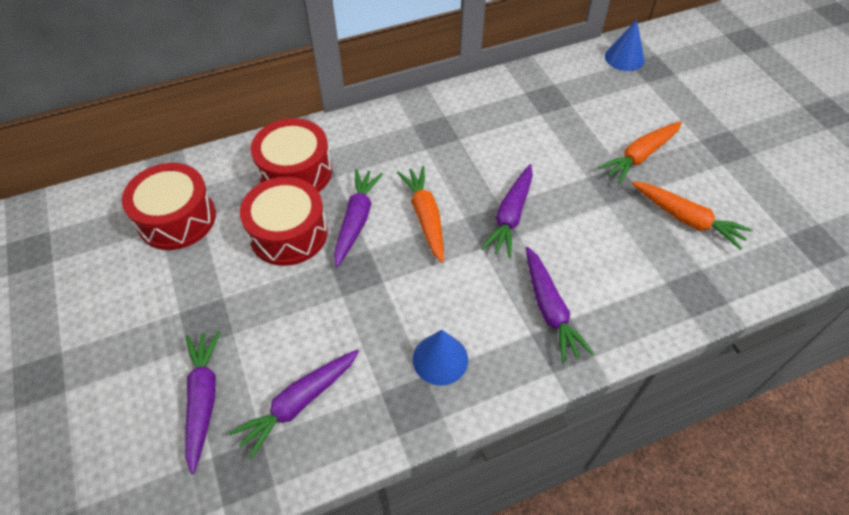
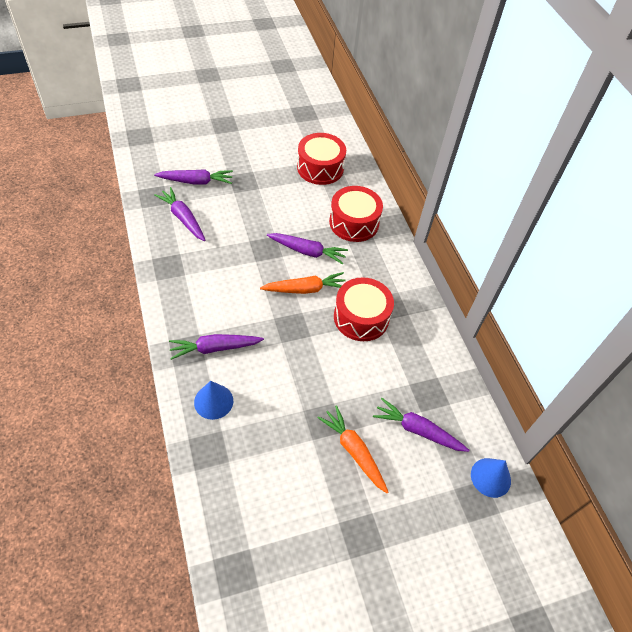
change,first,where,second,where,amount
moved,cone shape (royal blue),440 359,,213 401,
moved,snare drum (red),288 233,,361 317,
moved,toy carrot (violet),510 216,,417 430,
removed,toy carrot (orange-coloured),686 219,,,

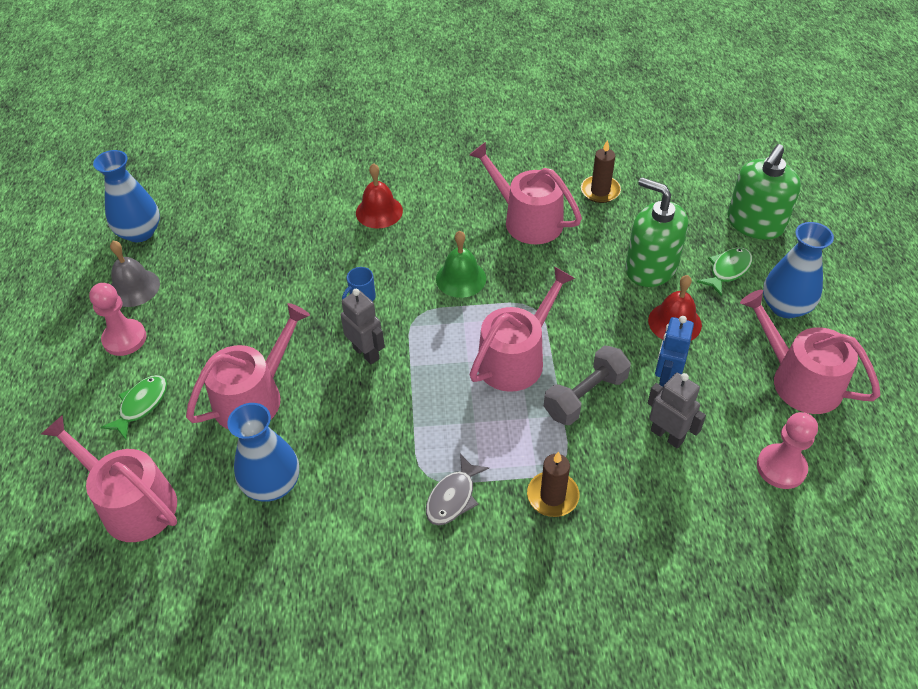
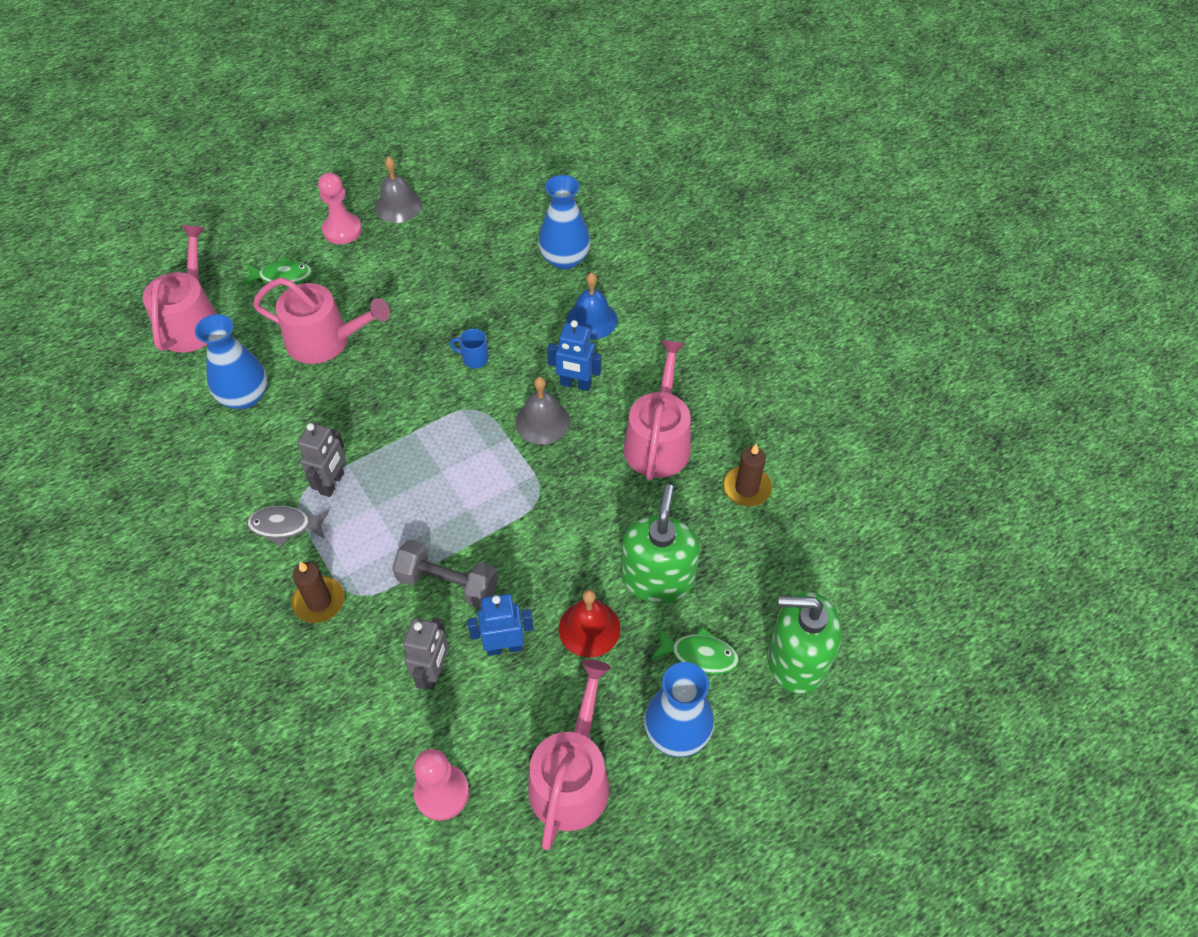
change,first,where,second,where,amount
moved,toy robot (grey),366 353,,332 483,
recoloured,bell (leaf-green),461 278,bell (grey),542 421,
moved,flower vase (royal blue),140 232,,564 259,
added,,,toy robot (royal blue),575 384,
recoloured,bell (red),379 211,bell (royal blue),591 320,
removed,watering pot (rosy),516 358,,,

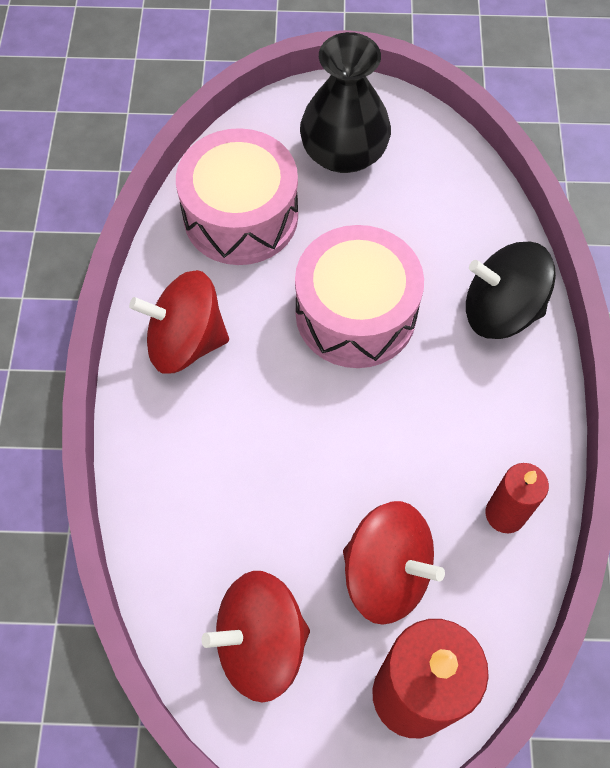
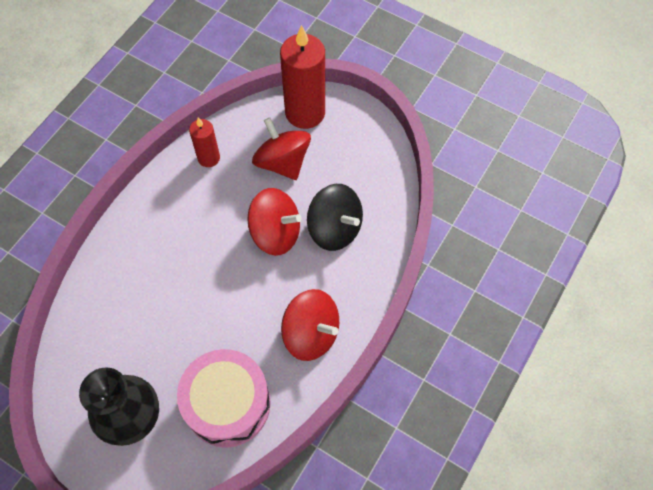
change,first,where,second,where,amount
moved,spinning top (red),260 643,,275 233,
moved,spinning top (ebony),501 310,,334 229,
removed,snare drum (rosy),355 313,,,

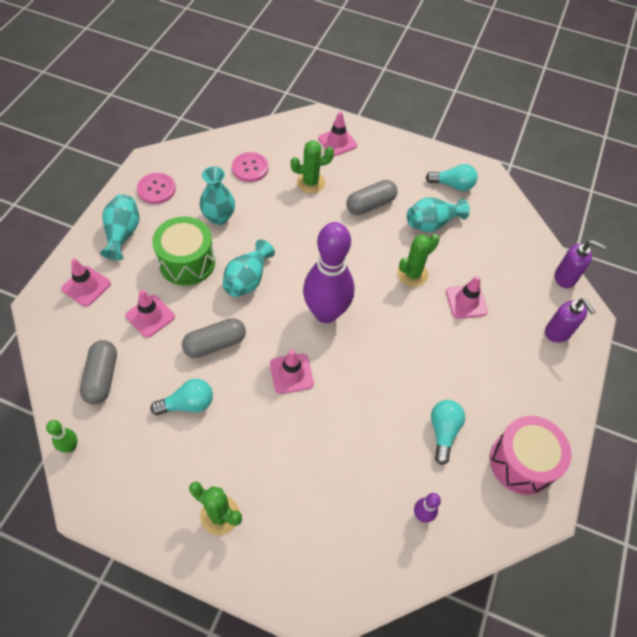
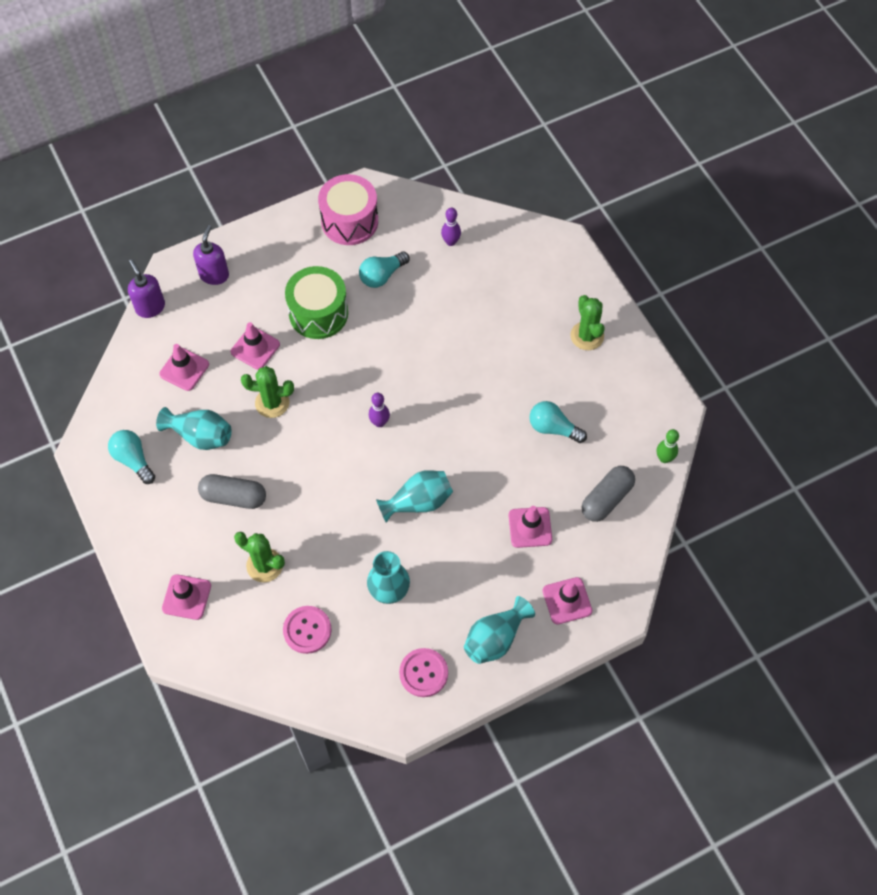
change,first,where,second,where,amount
moved,safety cone (rosy),291 373,,184 369,
moved,snare drum (leaf-green),187 262,,318 313,
resized,bowling pin (violet),326 313,,379 422,x0.40
removed,capsule (grey),215 344,,,

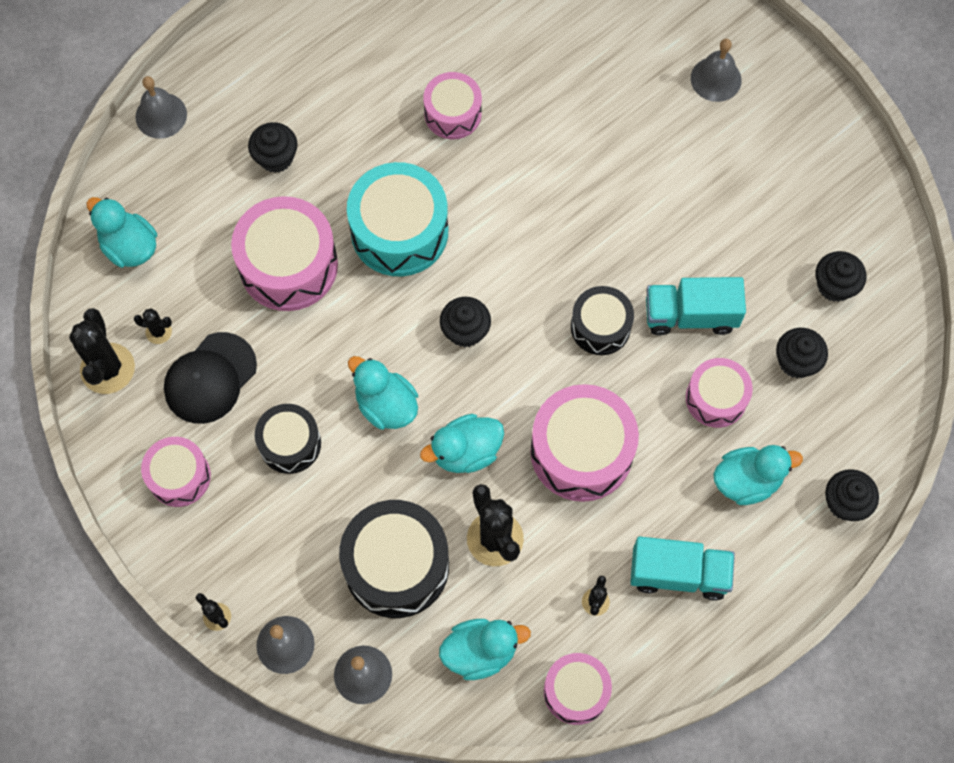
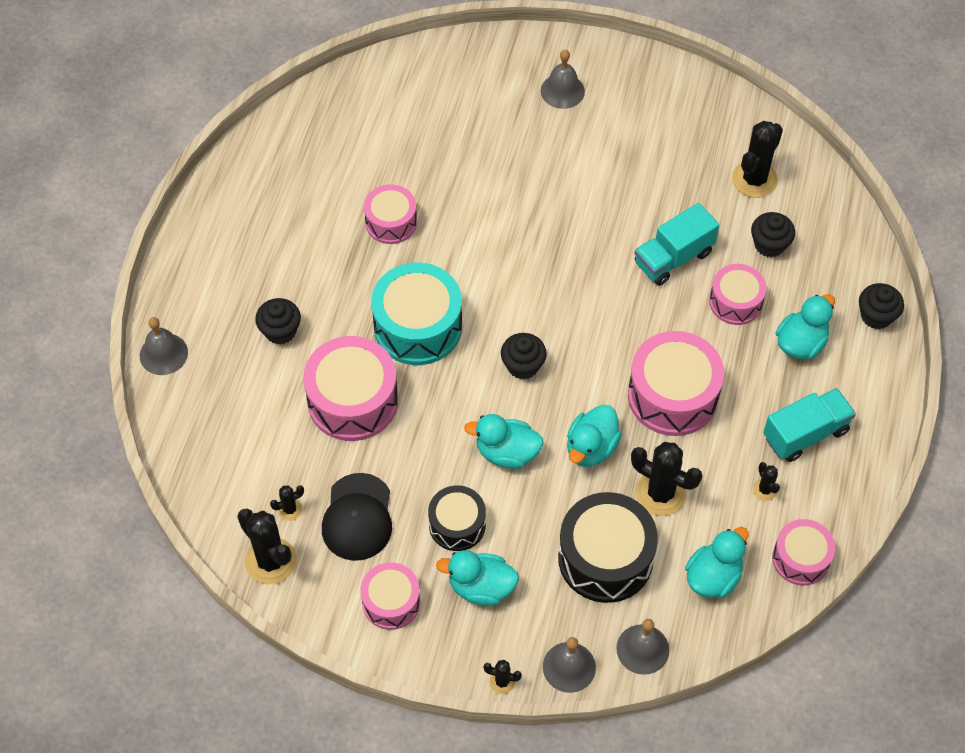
change,first,where,second,where,amount
moved,toy duck (teal),129 247,,481 587,
replaced,muffin (ebony),834 285,prickly plant (ebony),754 179,
removed,snare drum (ebony),600 327,,,

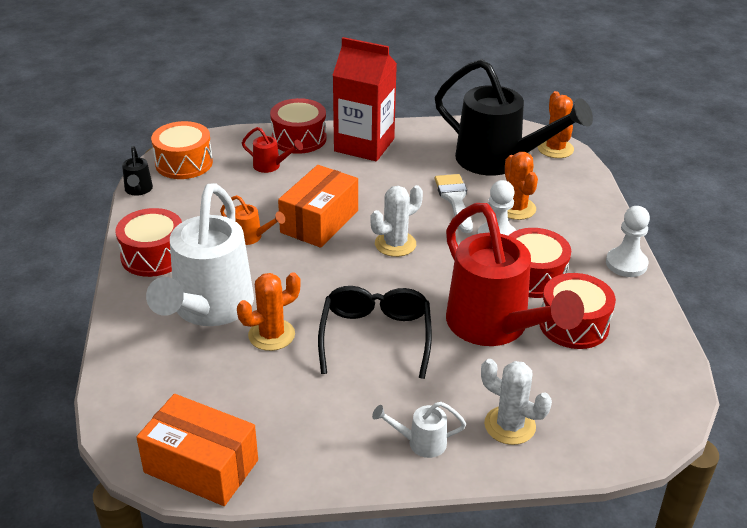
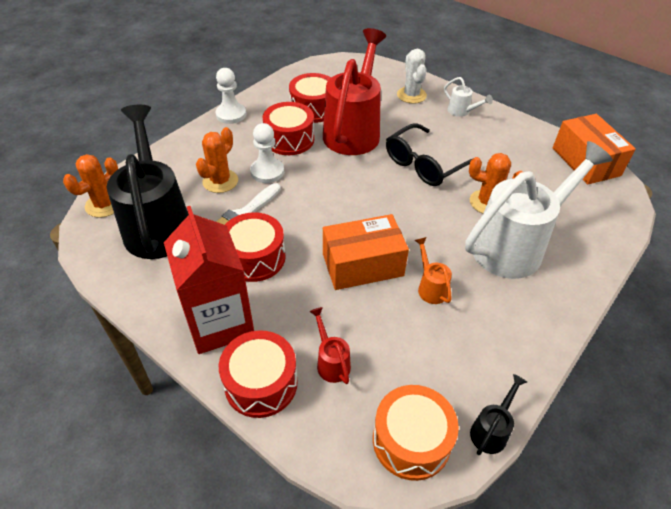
change,first,where,second,where,amount
moved,snare drum (red),153 256,,255 258,
removed,prickly plant (snow-white),395 244,,,

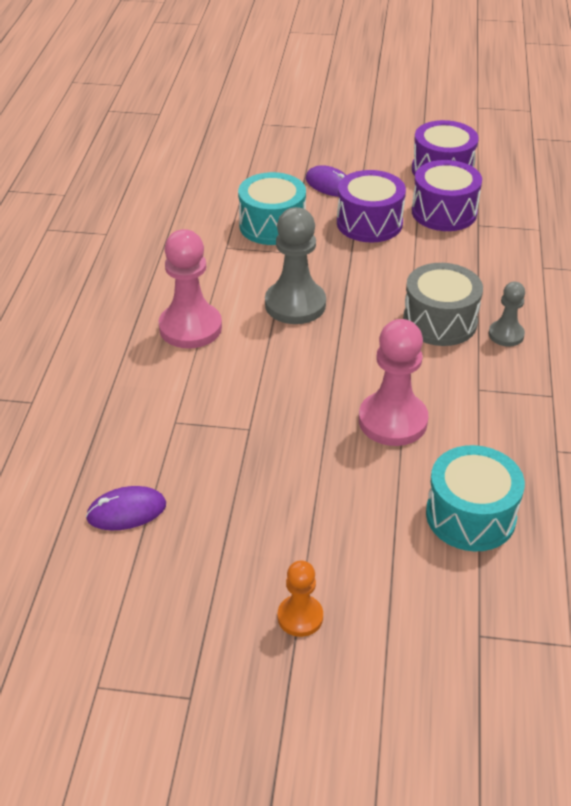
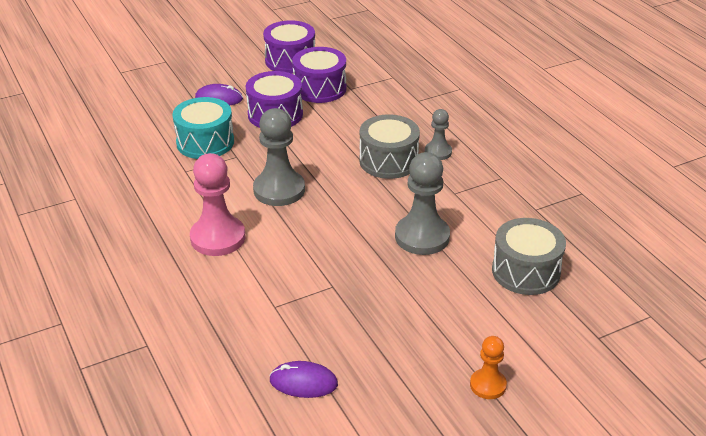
change,first,where,second,where,amount
turned,PC mouse (violet),126 511,,303 382,60 degrees clockwise
recoloured,chess pawn (rosy),392 421,chess pawn (grey),422 237,
recoloured,snare drum (teal),470 516,snare drum (grey),525 271,

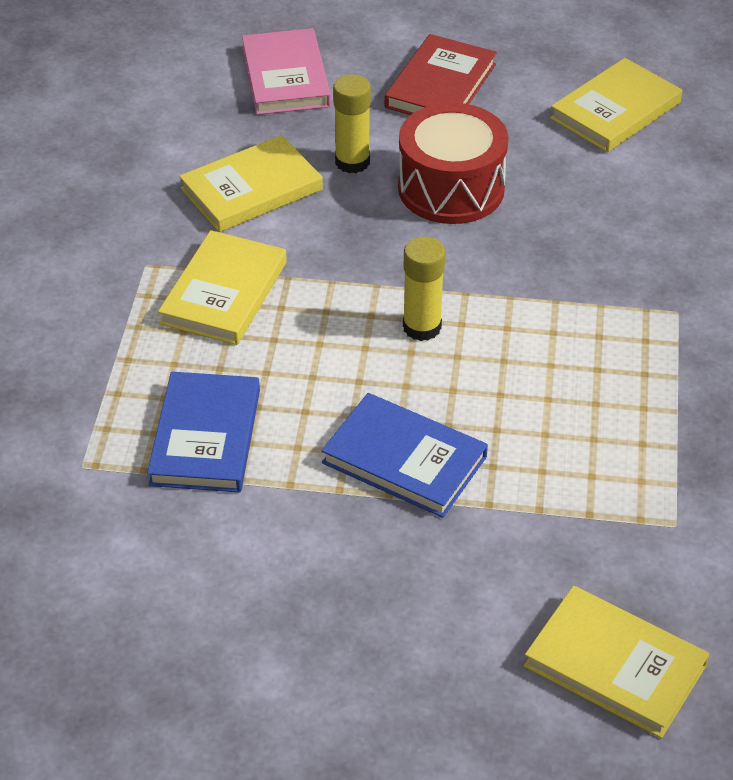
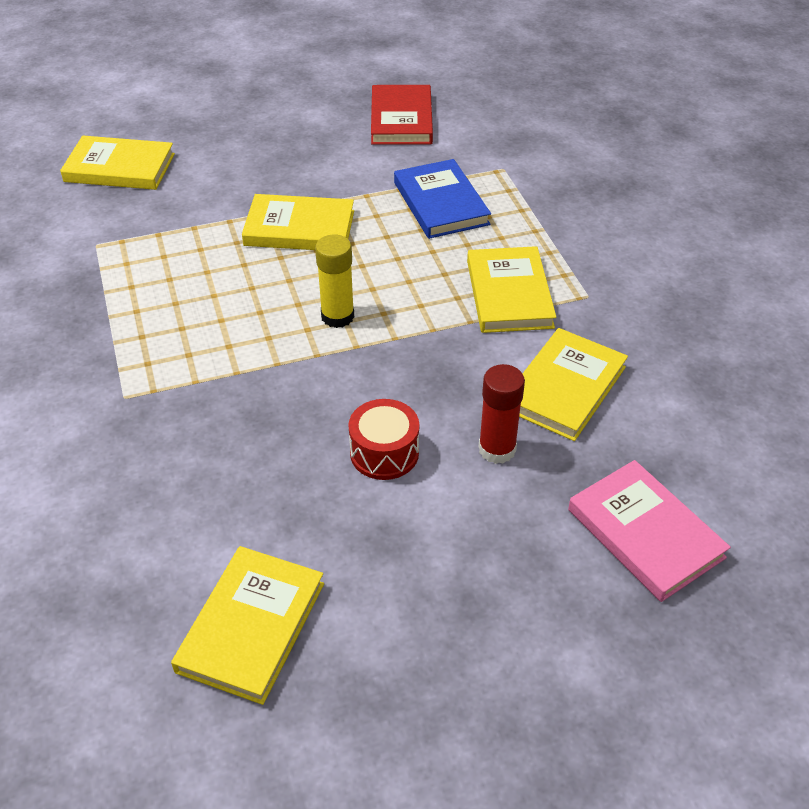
change,first,where,second,where,amount
recoloured,hardback (royal blue),404 459,hardback (yellow),299 228,
resized,snare drum (red),451 188,,384 453,x0.61
moved,hardback (red),440 86,,401 119,
recoloured,glue (yellow),352 162,glue (red),497 449,

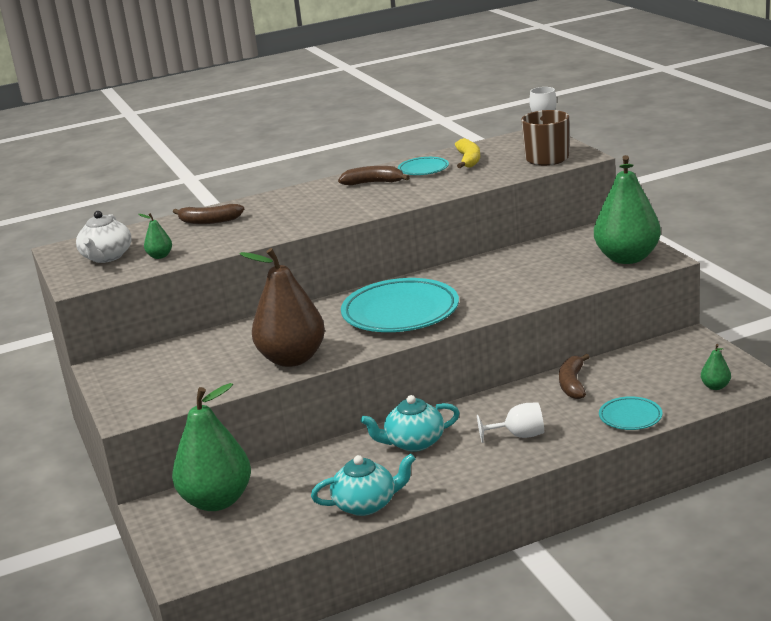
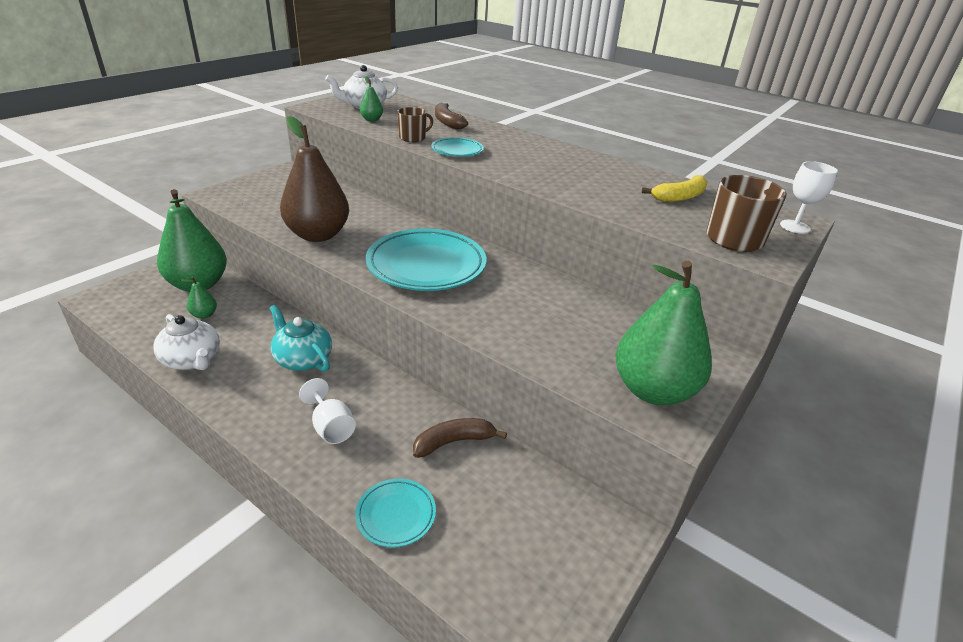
change,first,where,second,where,amount
recoloured,china teapot (teal),366 504,china teapot (snow-white),192 360,
moved,pear fruit (leaf-green),715 386,,204 315,
added,,,mug (russet),413 138,
moved,plate (teal),423 169,,457 150,
removed,toy banana (russet),373 183,,,

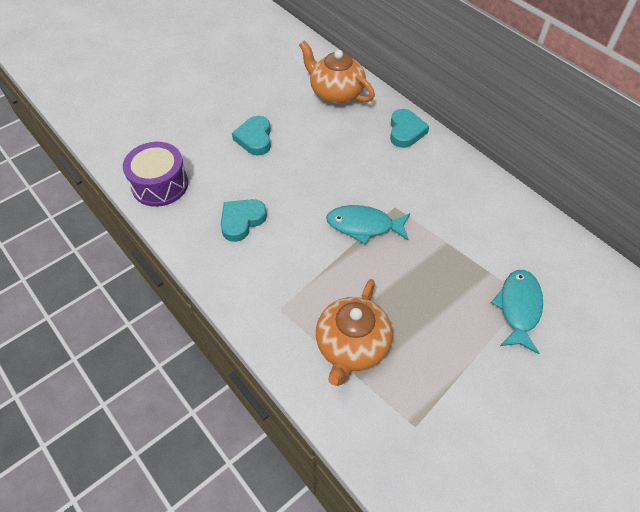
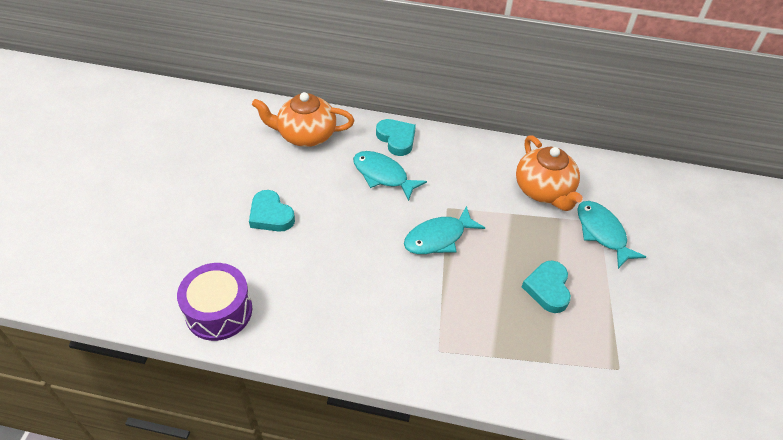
change,first,where,second,where,amount
added,,,toy fish (teal),383 175,
moved,china teapot (orange-coloured),352 346,,544 190,
moved,heart shape (teal),242 221,,548 289,

